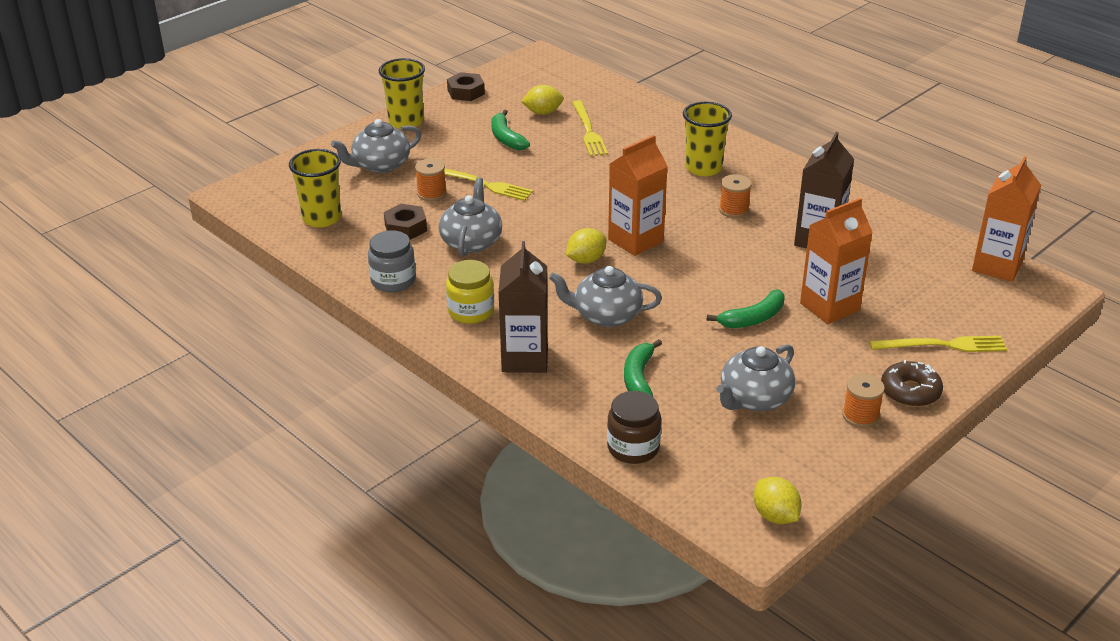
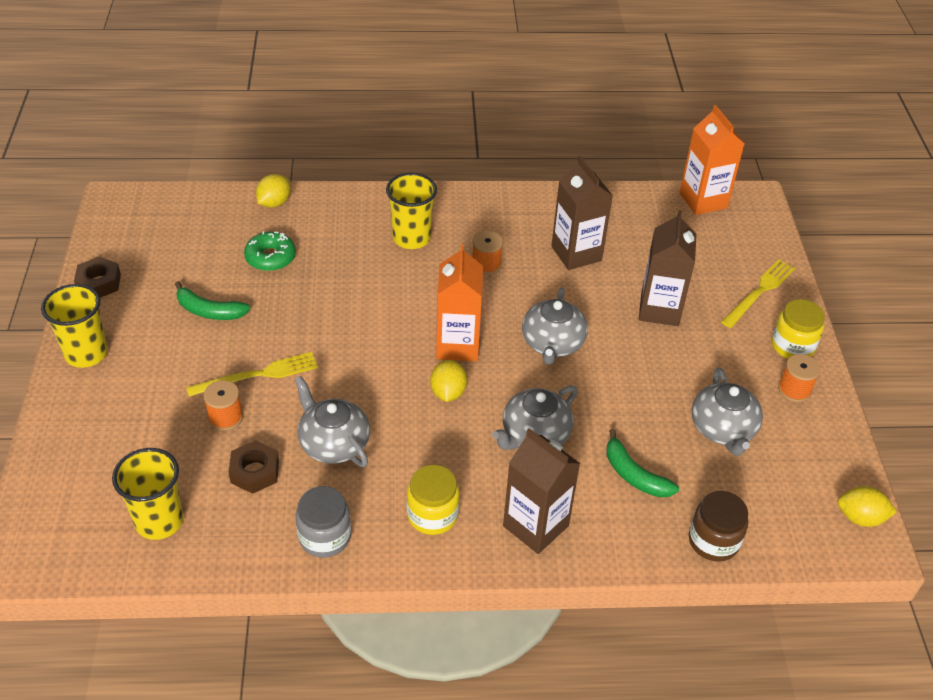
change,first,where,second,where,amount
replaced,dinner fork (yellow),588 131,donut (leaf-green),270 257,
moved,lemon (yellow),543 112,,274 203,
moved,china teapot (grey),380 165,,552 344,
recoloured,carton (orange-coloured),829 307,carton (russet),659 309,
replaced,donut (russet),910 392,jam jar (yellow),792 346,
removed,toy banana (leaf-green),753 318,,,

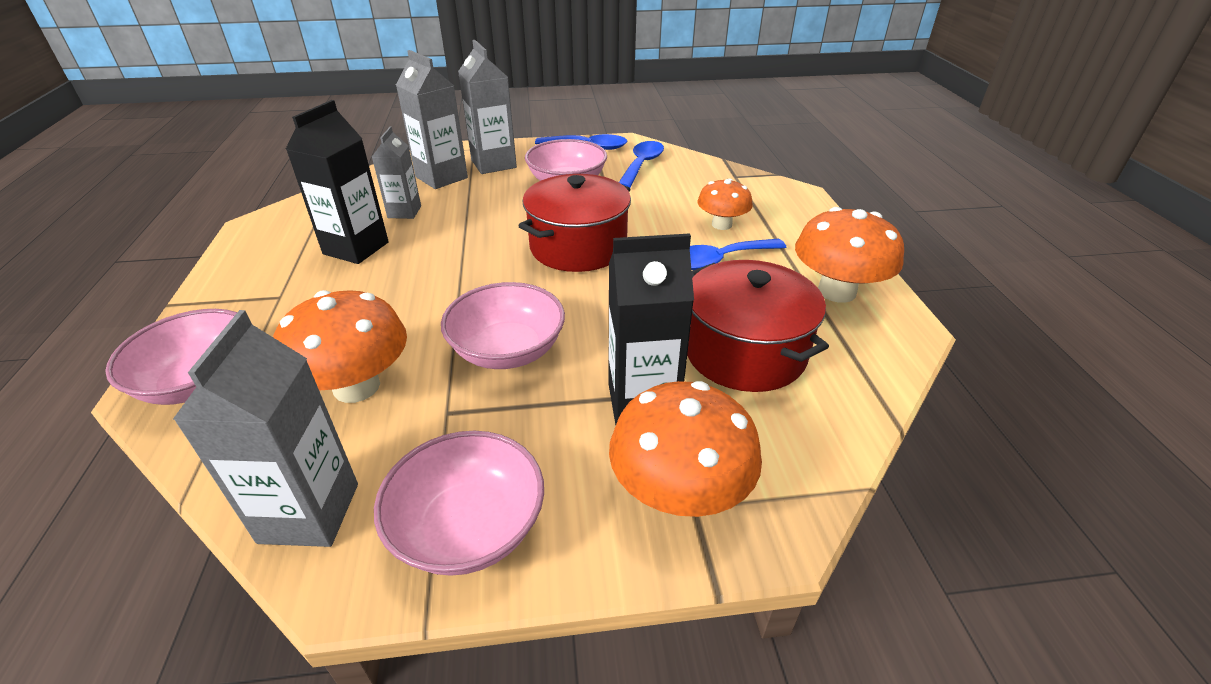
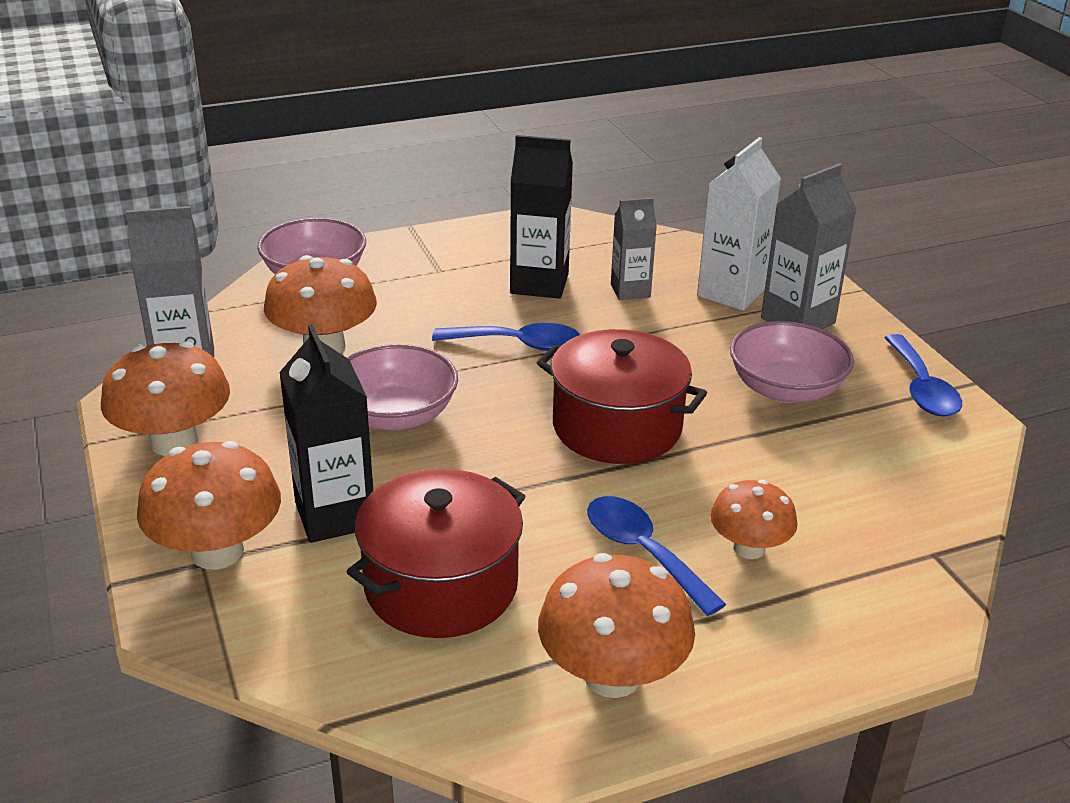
change,first,where,second,where,amount
replaced,bowl (rosy),468 527,mushroom (orange-coloured),174 442,
moved,spoon (royal blue),642 165,,518 344,
recoloured,carton (grey),441 177,carton (snow-white),731 293,

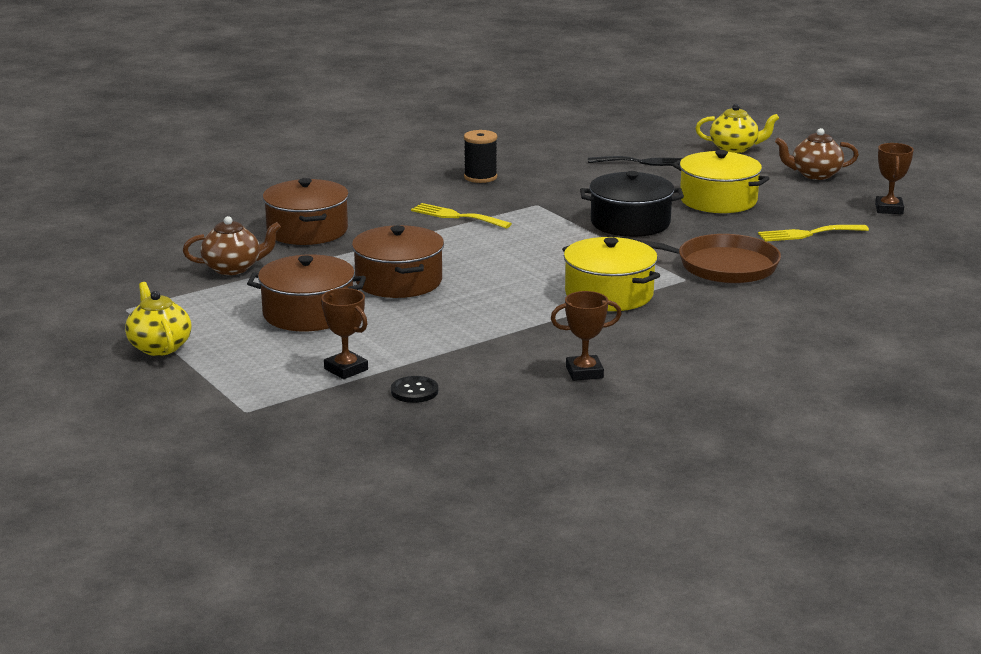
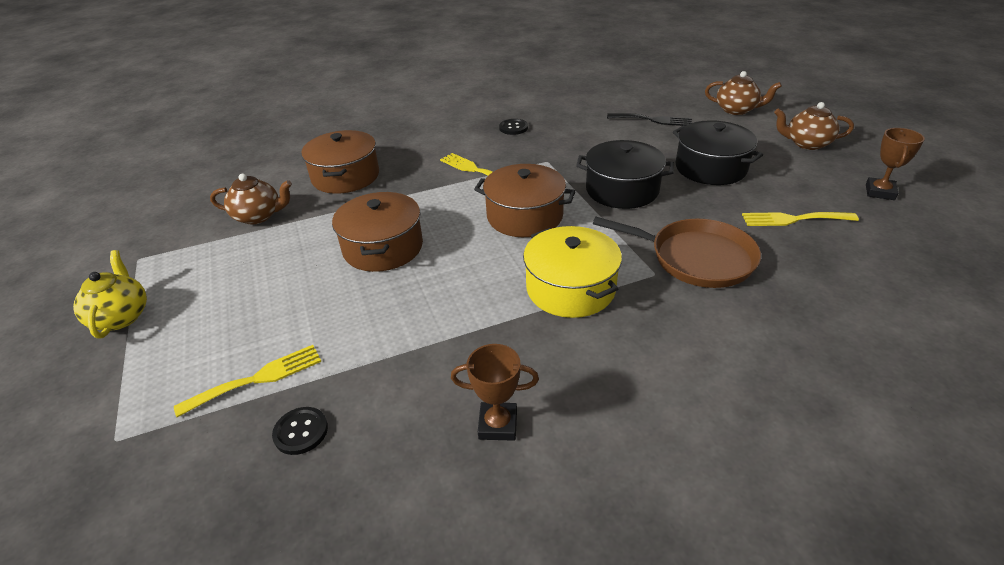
change,first,where,second,where,amount
replaced,prize cup (russet),346 369,dinner fork (yellow),257 379,
moved,pot (russet),308 313,,524 216,
replaced,bobbin (ebony),480 177,button (ebony),513 128,
recoloured,pot (yellow),718 200,pot (ebony),710 168,
recoloured,china teapot (yellow),734 148,china teapot (russet),736 110,

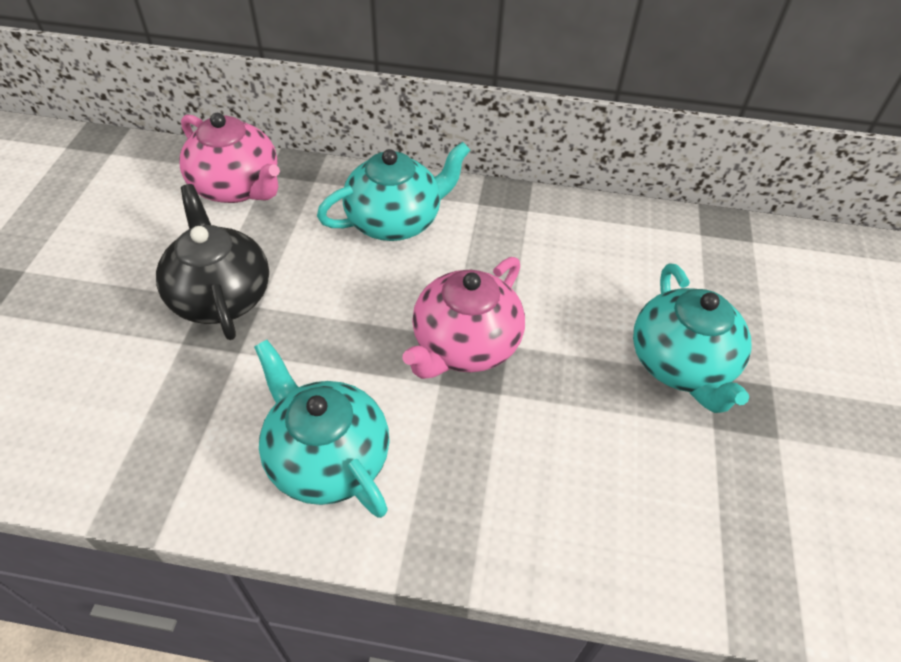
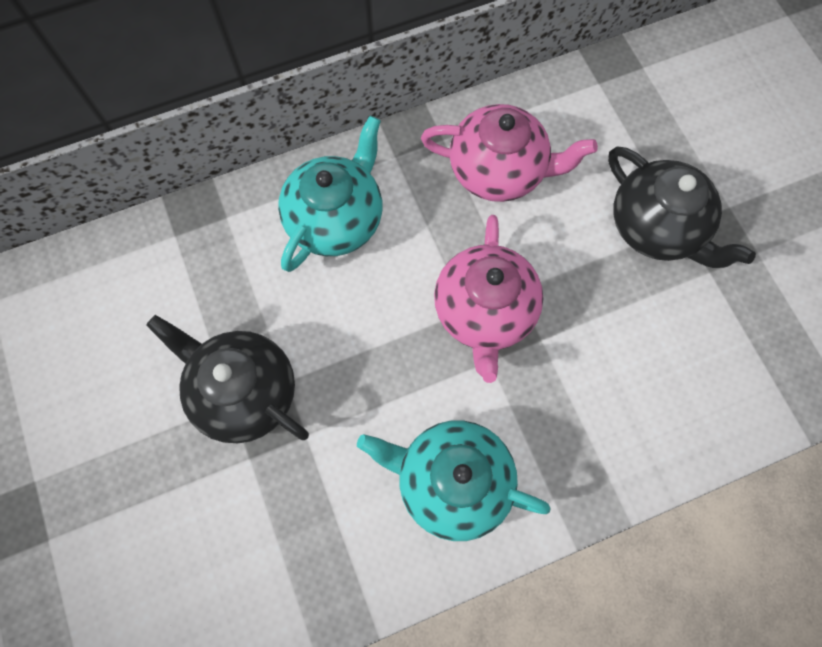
change,first,where,second,where,amount
moved,china teapot (rosy),237 187,,499 170,
recoloured,china teapot (teal),681 364,china teapot (ebony),657 227,

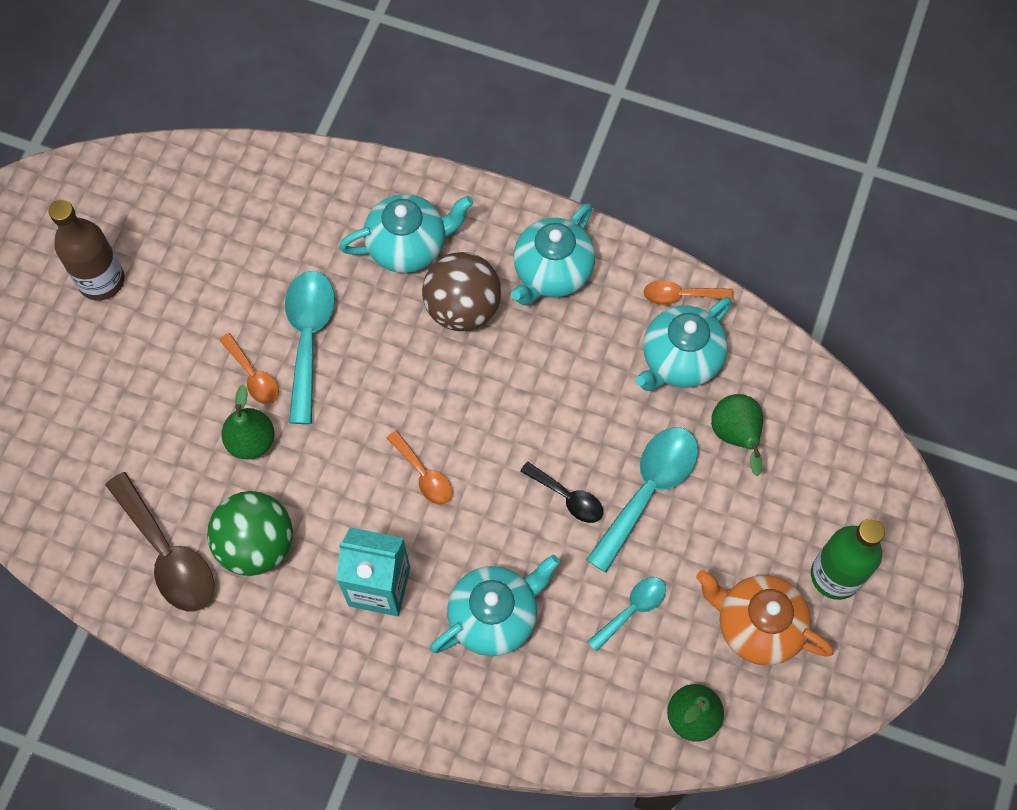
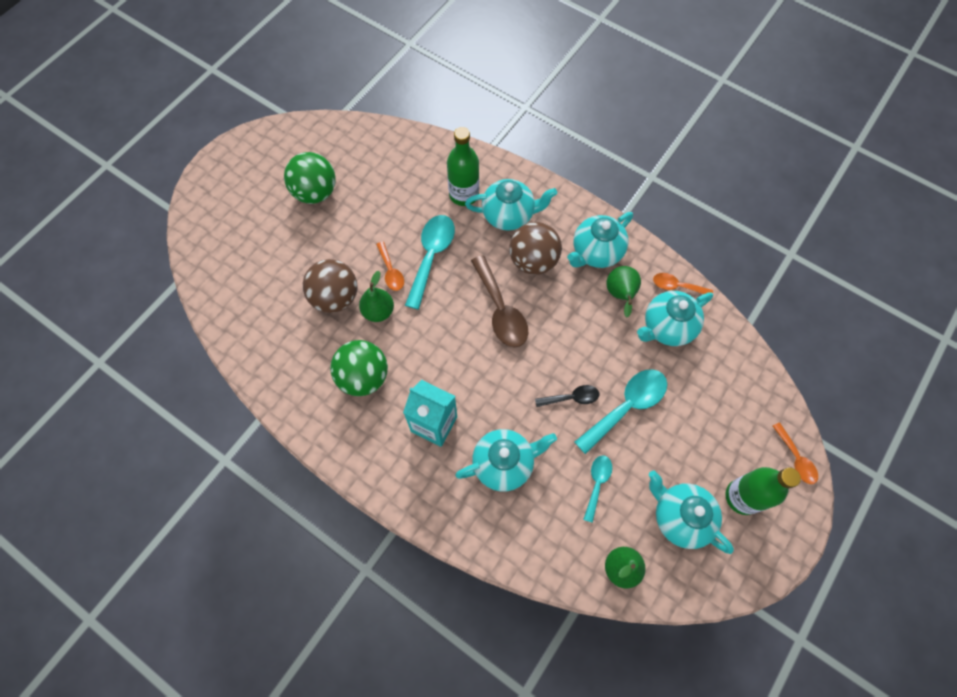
change,first,where,second,where,amount
replaced,drink bottle (russet),101 281,ball (leaf-green),315 192,
added,,,ball (russet),335 297,
added,,,drink bottle (leaf-green),464 194,
moved,spoon (russet),168 554,,501 310,
turned,spoon (ebony),568 497,,571 398,60 degrees counterclockwise
turned,spoon (teal),632 609,,597 483,45 degrees counterclockwise
moved,pear fruit (leaf-green),736 436,,620 295,
recoloured,china teapot (orange-coloured),757 625,china teapot (teal),680 517,
moved,spoon (orange-coloured),424 475,,795 458,

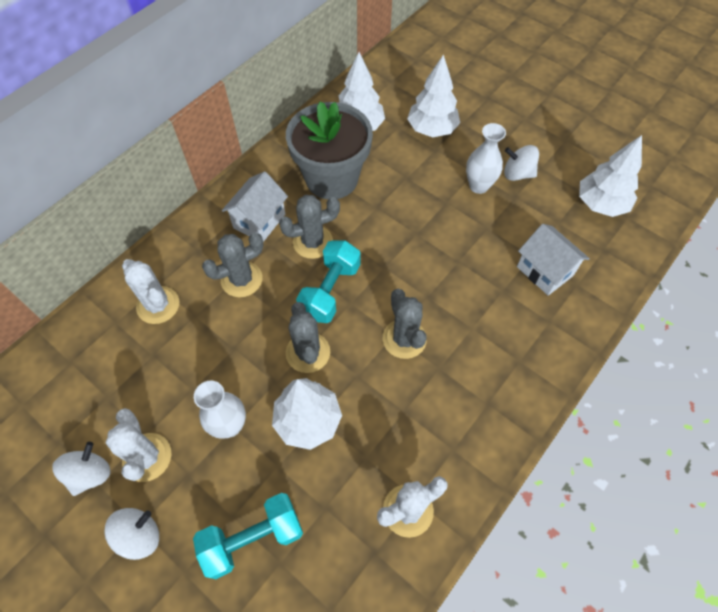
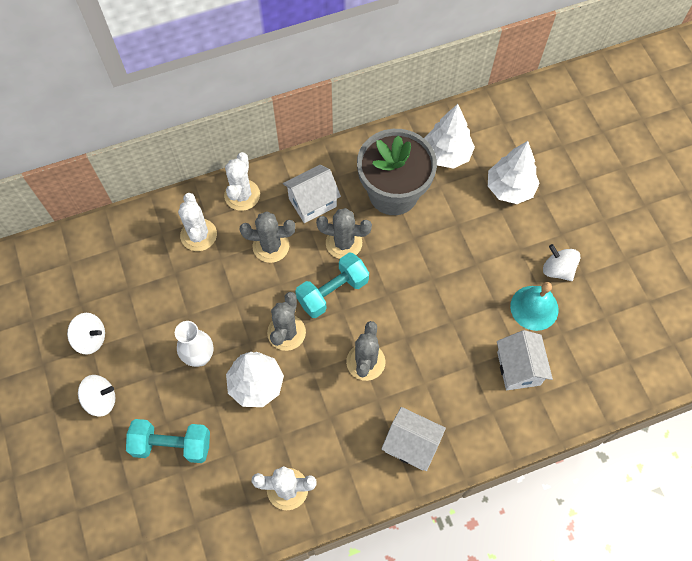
change,first,where,second,where,amount
turned,spinning top (snow-white),90 474,,91 338,45 degrees clockwise
moved,prickly plant (snow-white),147 457,,242 195,
added,,,toy house (snow-white),411 444,
added,,,bell (teal),534 308,
removed,flower vase (snow-white),478 186,,,
removed,toy tree (snow-white),600 204,,,

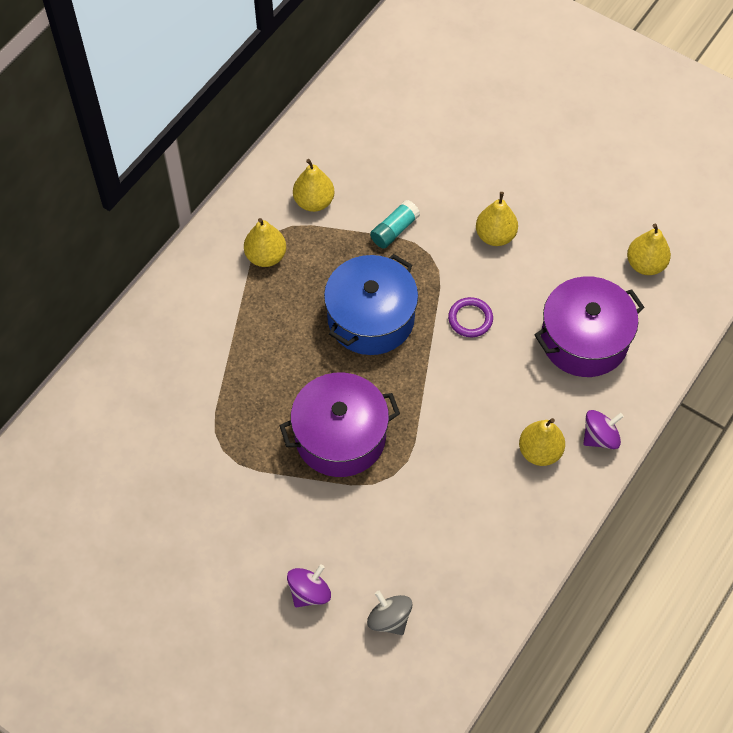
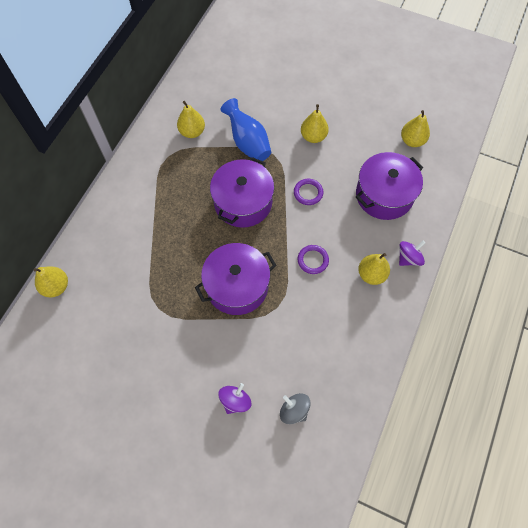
change,first,where,second,where,amount
moved,pear fruit (yellow),266 256,,56 286,
recoloured,pot (royal blue),371 318,pot (violet),243 202,
replaced,glue (teal),394 230,flower vase (royal blue),248 142,
added,,,hoop (violet),313 260,

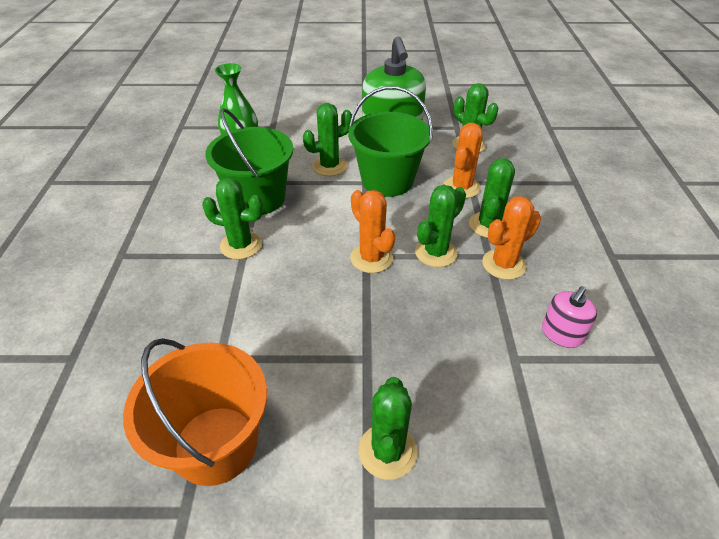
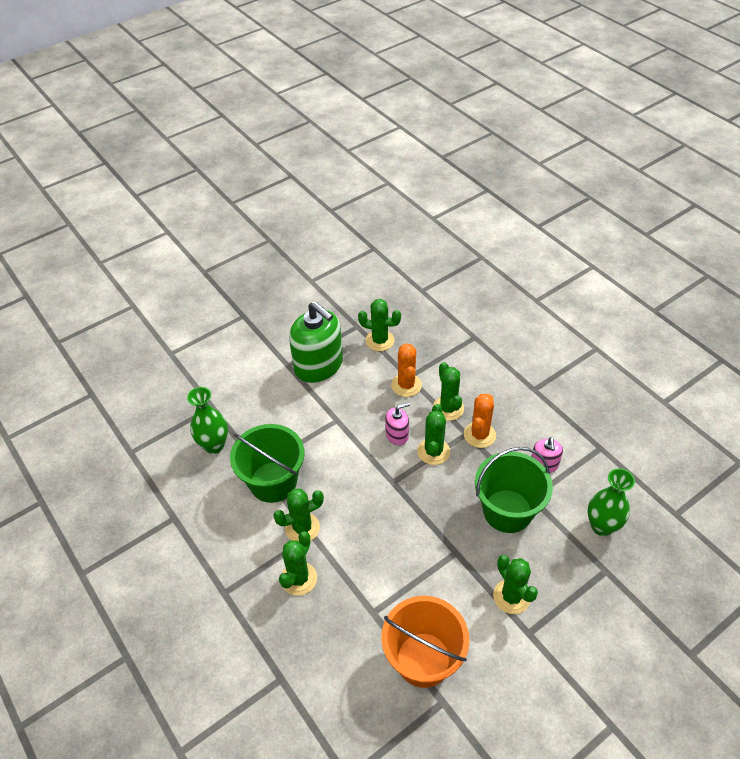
change,first,where,second,where,amount
moved,prickly plant (leaf-green),329 166,,299 578,
added,,,soap dispenser (rosy),397 435,
moved,sand bucket (leaf-green),387 180,,507 511,
added,,,flower vase (leaf-green),602 526,
removed,prickly plant (orange-coloured),371 258,,,

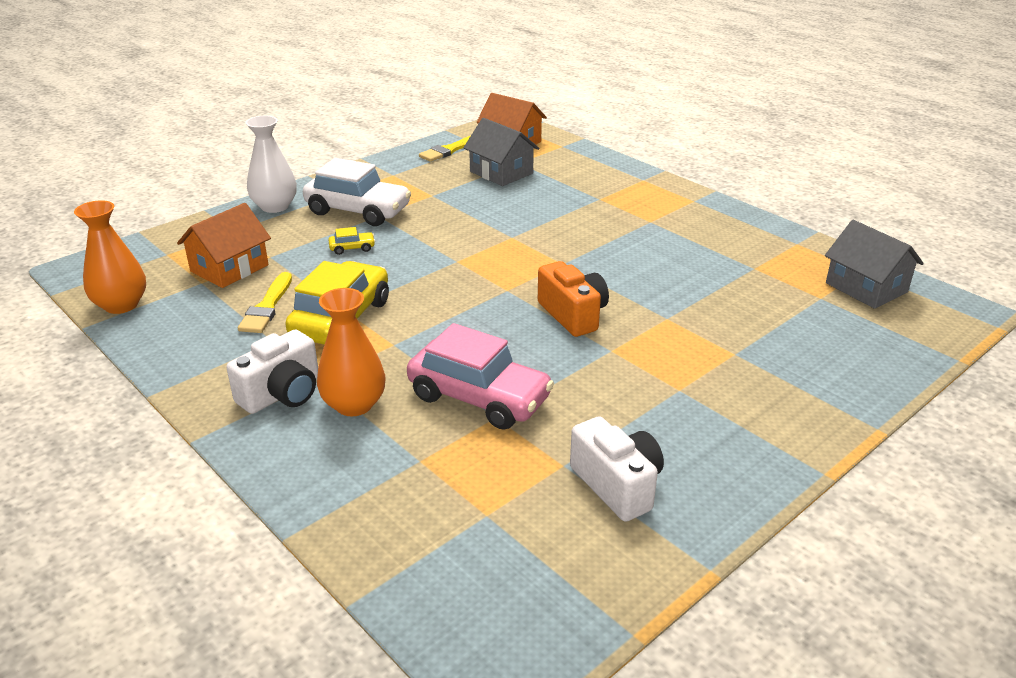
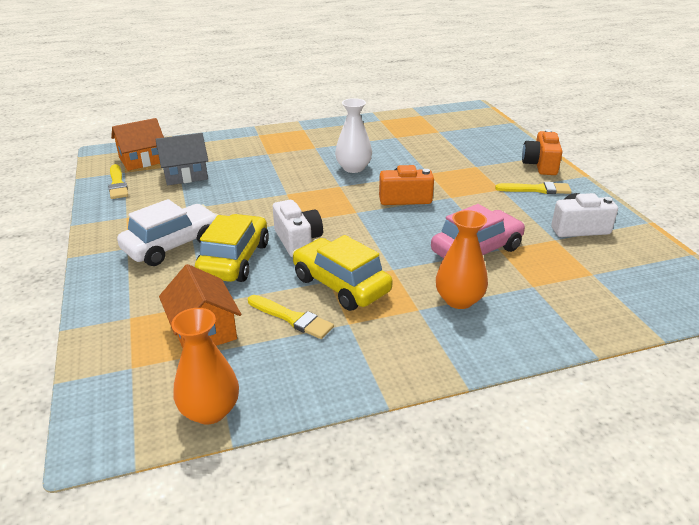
change,first,where,second,where,amount
resized,toy car (yellow),352 248,,234 260,x2.46
moved,photo camera (snow-white),282 394,,297 241,
moved,flower vase (snow-white),275 206,,353 168,
added,,,paintbrush (yellow),536 189,
added,,,photo camera (orange-coloured),540 165,
removed,toy house (grey),866 288,,,

